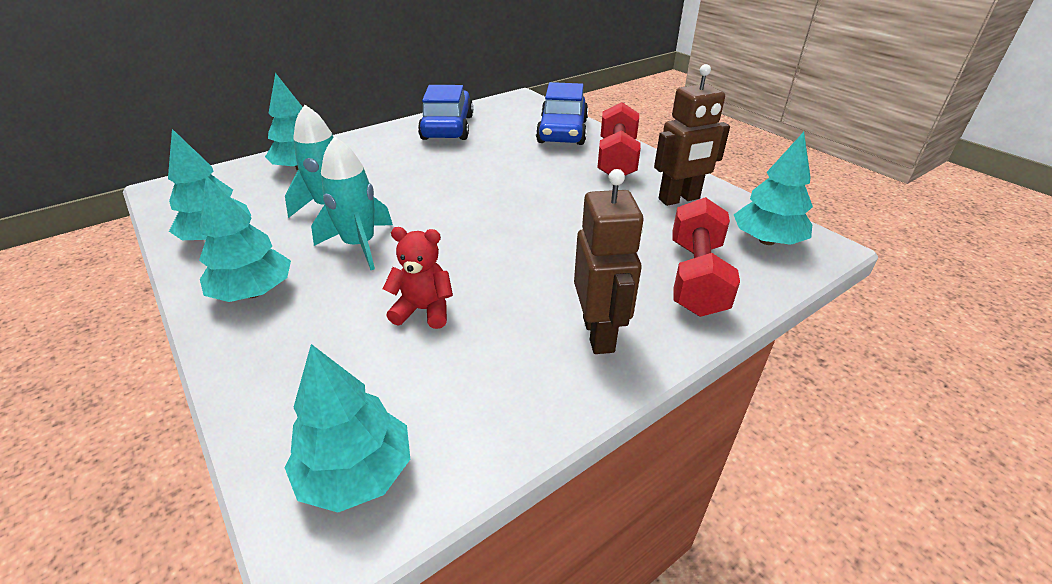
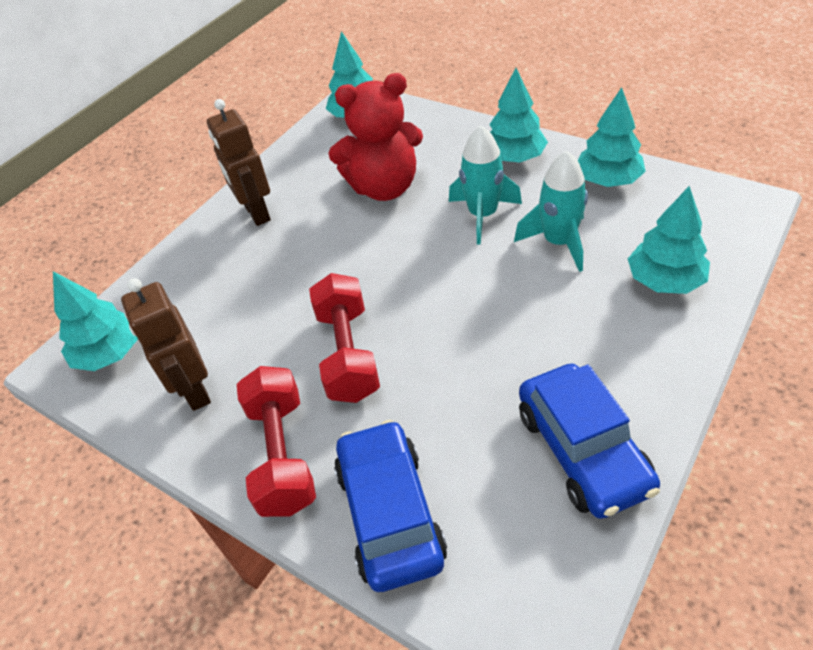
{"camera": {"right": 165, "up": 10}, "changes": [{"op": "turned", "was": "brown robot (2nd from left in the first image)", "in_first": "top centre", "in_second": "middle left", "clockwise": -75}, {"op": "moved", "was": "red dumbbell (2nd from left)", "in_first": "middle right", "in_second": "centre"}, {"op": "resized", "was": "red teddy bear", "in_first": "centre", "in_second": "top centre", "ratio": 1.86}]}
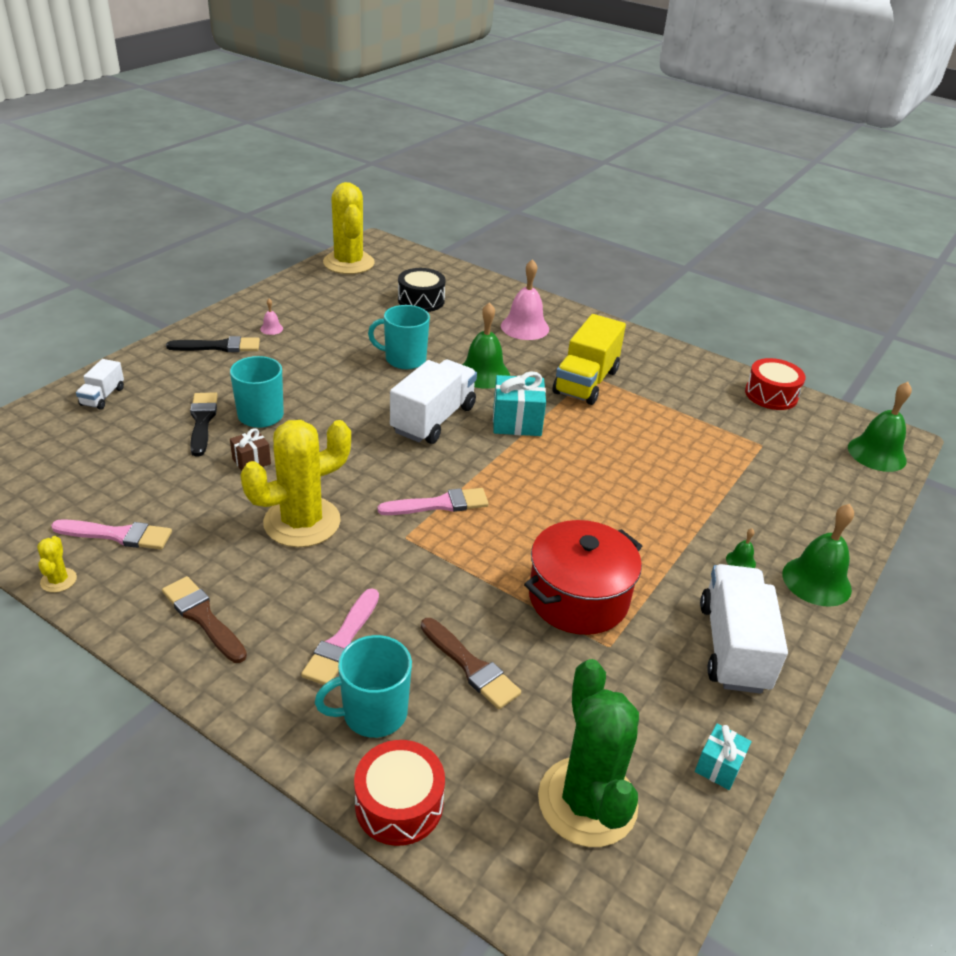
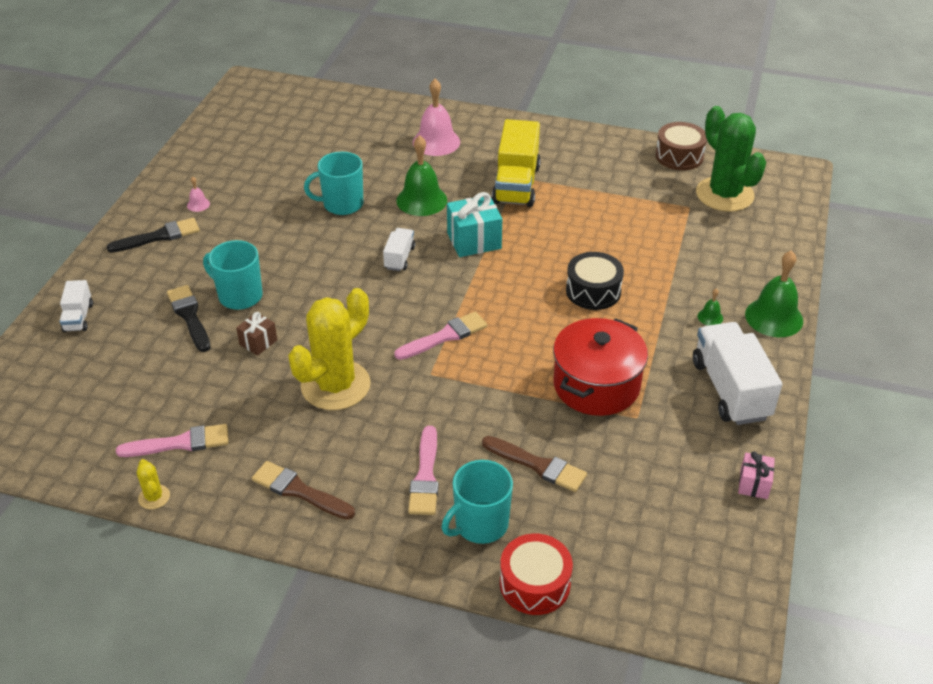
{"camera": {"right": -15, "up": 5}, "changes": [{"op": "resized", "was": "white truck (2nd from left)", "in_first": "centre", "in_second": "centre", "ratio": 0.51}, {"op": "moved", "was": "black drum", "in_first": "top centre", "in_second": "centre"}, {"op": "recoloured", "was": "red drum (2nd from left)", "now": "brown drum", "in_first": "middle right", "in_second": "top right"}, {"op": "moved", "was": "green cactus", "in_first": "bottom centre", "in_second": "top right"}, {"op": "recoloured", "was": "turquoise gift (2nd from left)", "now": "pink gift", "in_first": "bottom right", "in_second": "bottom right"}, {"op": "removed", "was": "yellow cactus (3rd from left)", "in_first": "top centre"}, {"op": "removed", "was": "green bell (4th from left)", "in_first": "middle right"}]}
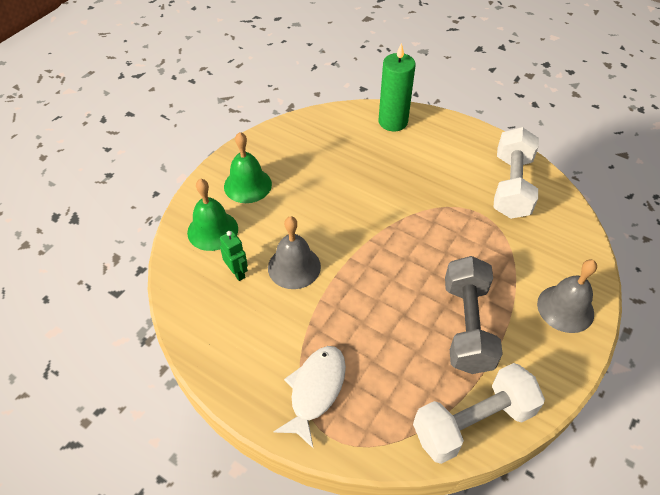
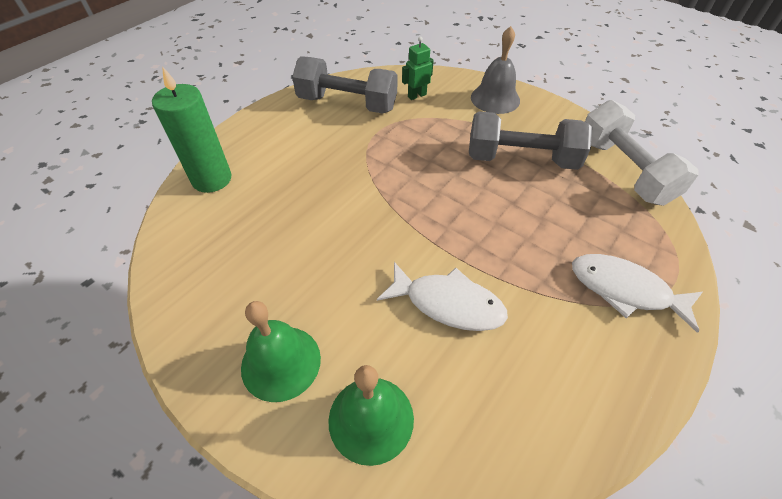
{"camera": {"right": -85, "up": 0}, "changes": [{"op": "recoloured", "was": "white dumbbell (2nd from left)", "now": "grey dumbbell (1st from left)", "in_first": "middle right", "in_second": "top centre"}, {"op": "replaced", "was": "grey bell (1st from left)", "now": "white fish (1st from left)", "in_first": "centre", "in_second": "centre"}, {"op": "moved", "was": "green robot", "in_first": "centre", "in_second": "top centre"}]}
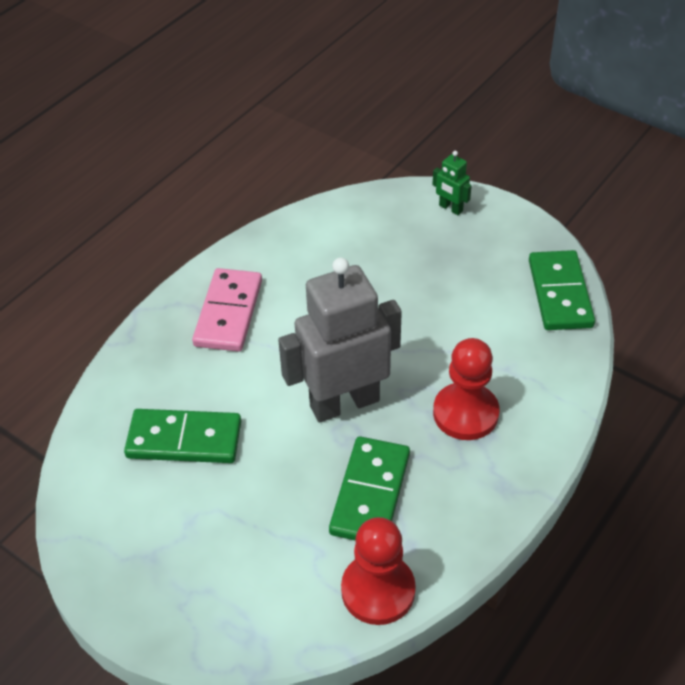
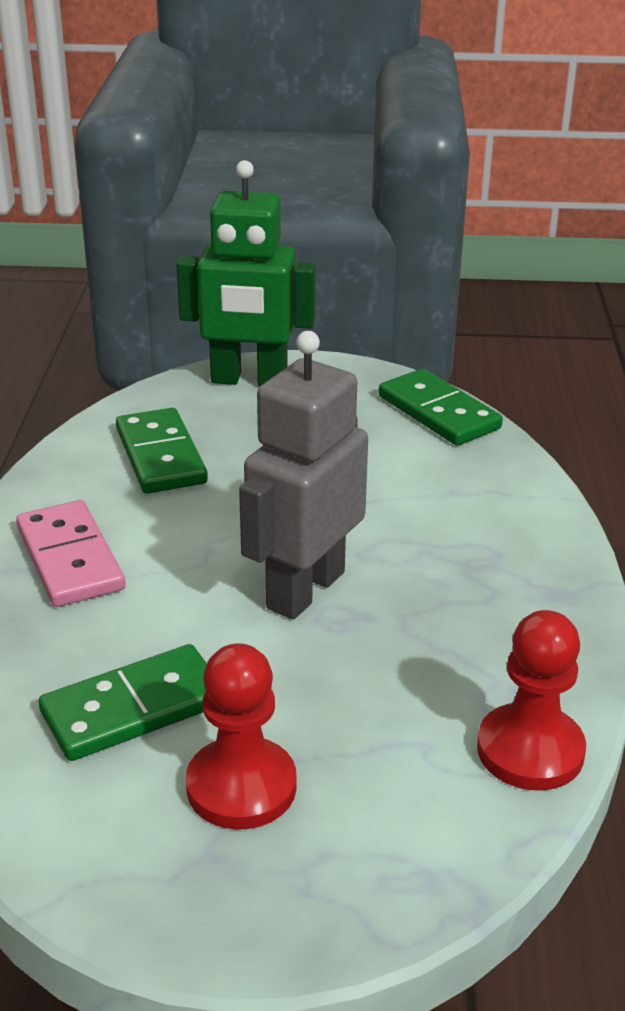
{"camera": {"right": -35, "up": -15}, "changes": [{"op": "moved", "was": "green domino (2nd from left)", "in_first": "bottom centre", "in_second": "middle left"}, {"op": "resized", "was": "green robot", "in_first": "top centre", "in_second": "top centre", "ratio": 2.38}, {"op": "moved", "was": "red pawn (2nd from left in the first image)", "now": "red pawn (1st from left)", "in_first": "middle right", "in_second": "bottom centre"}]}
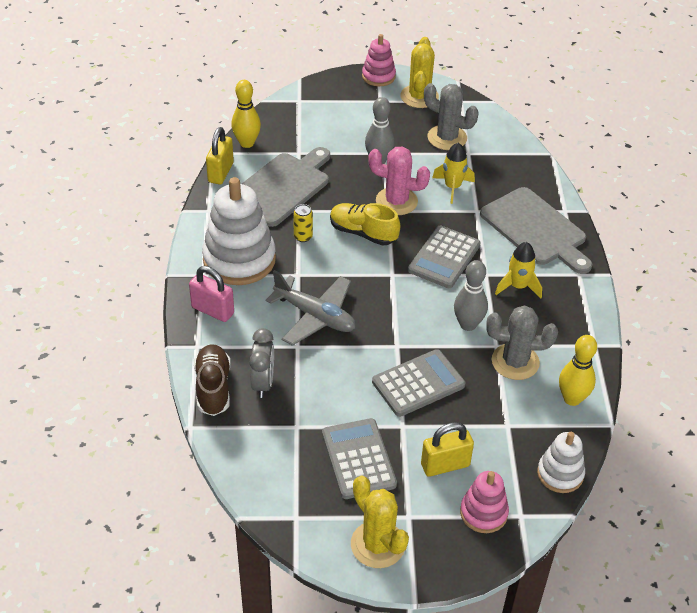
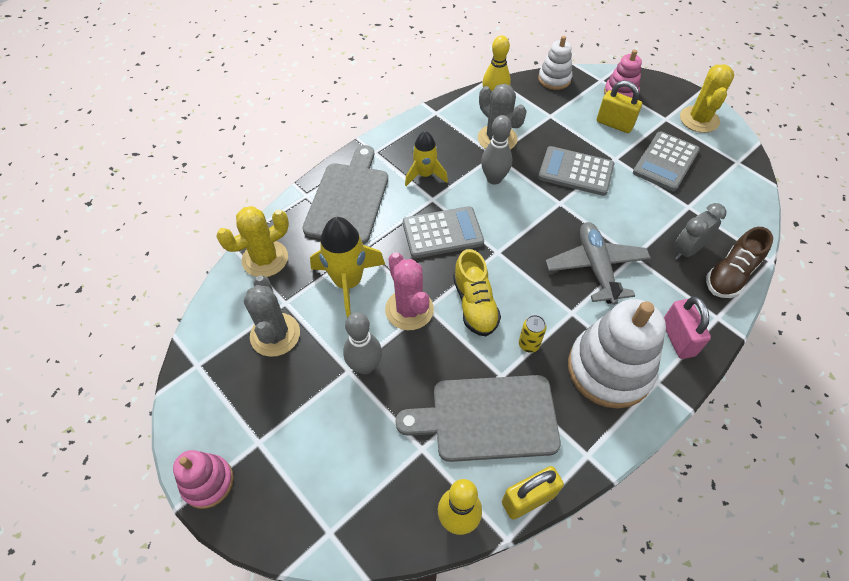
{"camera": {"right": -130, "up": 10}, "changes": [{"op": "moved", "was": "yellow cactus (2nd from left in the first image)", "now": "yellow cactus (1st from left)", "in_first": "top centre", "in_second": "middle left"}, {"op": "resized", "was": "yellow rocket (1st from left)", "in_first": "top centre", "in_second": "centre", "ratio": 1.56}]}
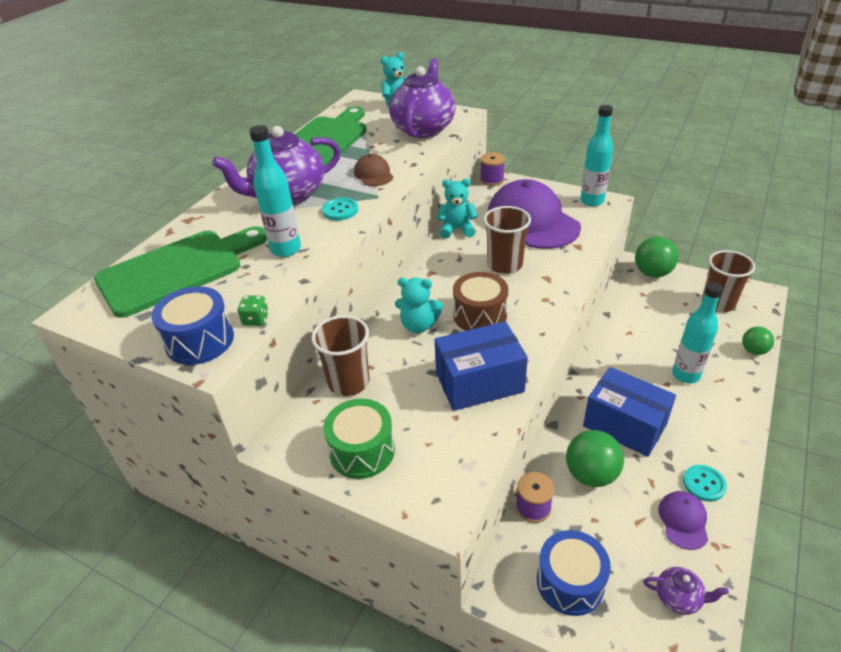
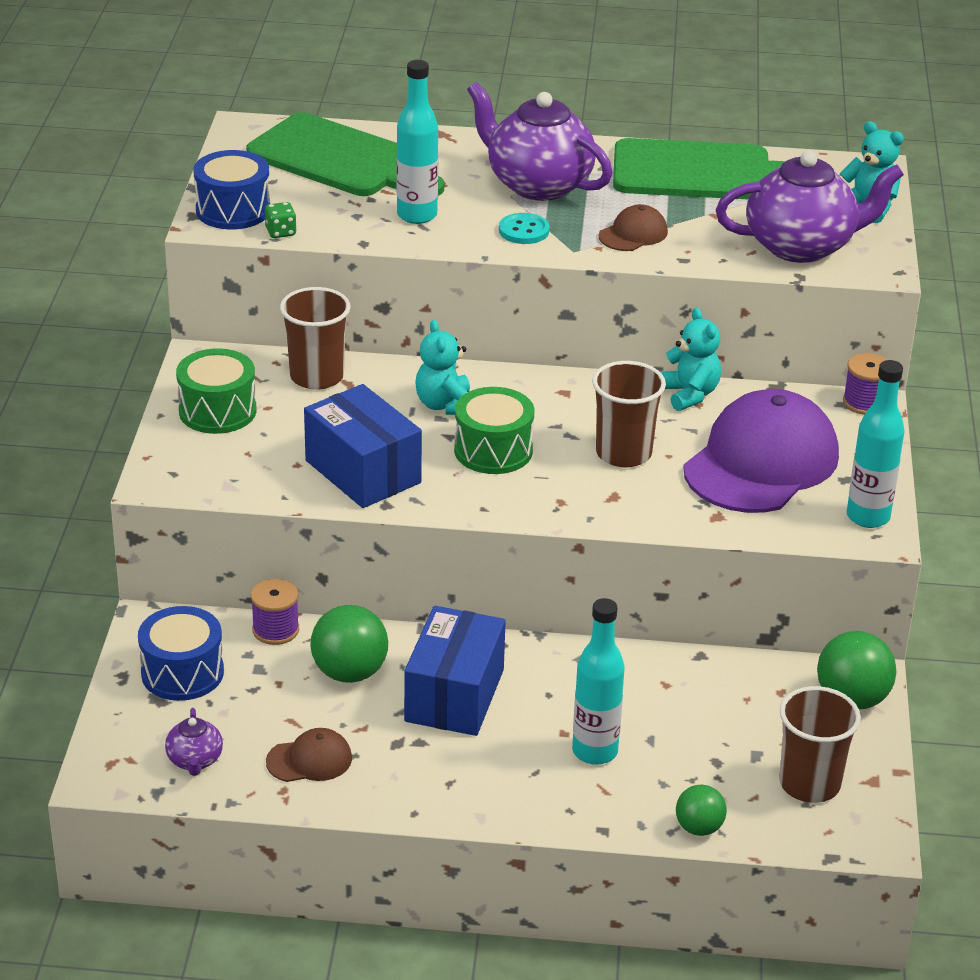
{"camera": {"right": 65, "up": -5}, "changes": [{"op": "recoloured", "was": "purple cap (2nd from left)", "now": "brown cap (1st from left)", "in_first": "bottom right", "in_second": "bottom left"}, {"op": "recoloured", "was": "brown drum", "now": "green drum (2nd from left)", "in_first": "centre", "in_second": "centre"}, {"op": "removed", "was": "turquoise button (2nd from left)", "in_first": "bottom right"}]}
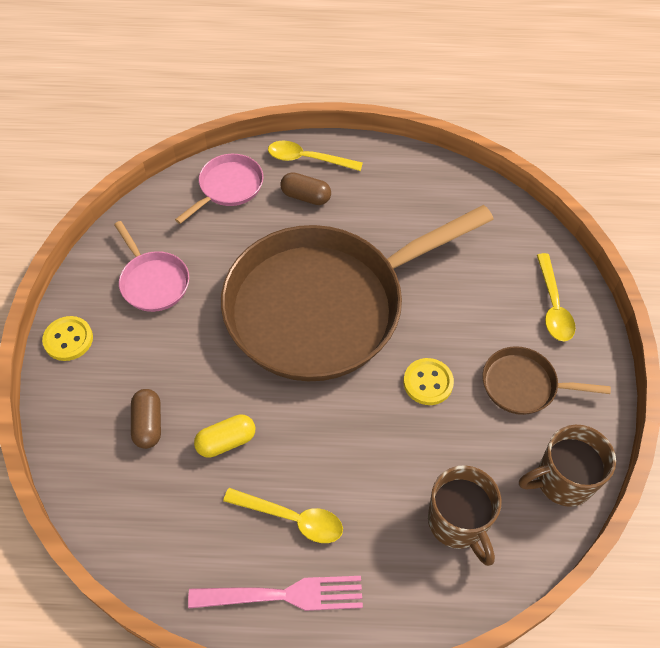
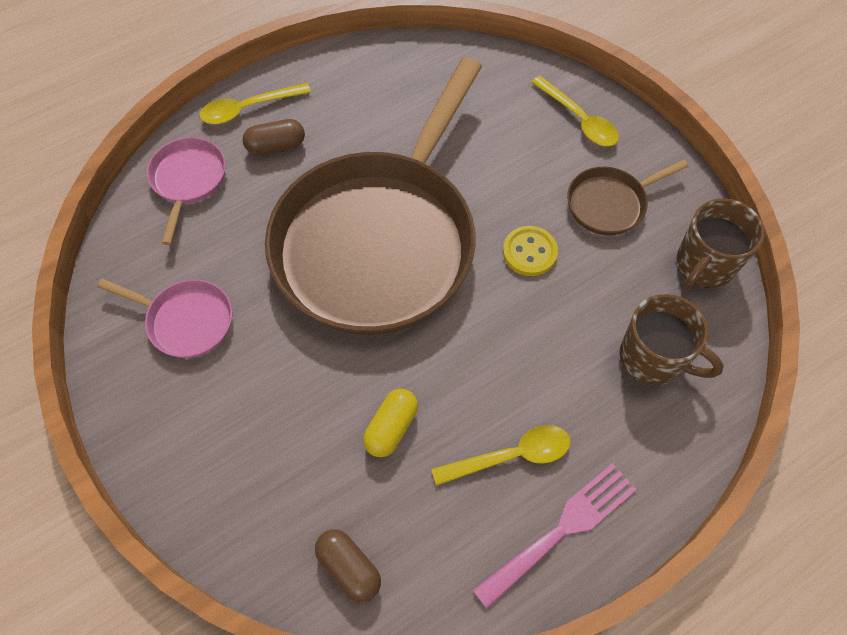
{"camera": {"right": -35, "up": 5}, "changes": [{"op": "moved", "was": "brown capsule (1st from left in the first image)", "now": "brown capsule (2nd from left)", "in_first": "middle left", "in_second": "bottom centre"}, {"op": "removed", "was": "yellow button (1st from left)", "in_first": "middle left"}]}
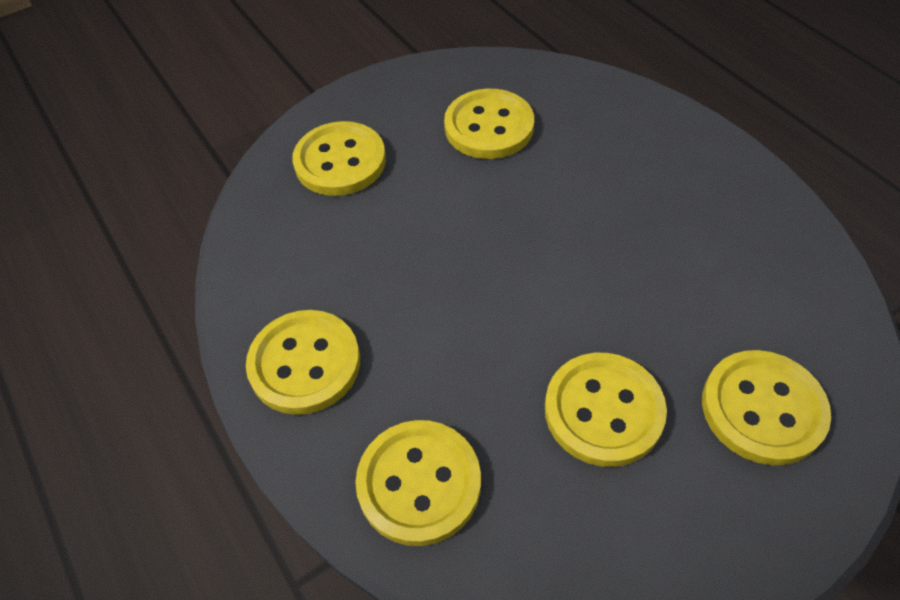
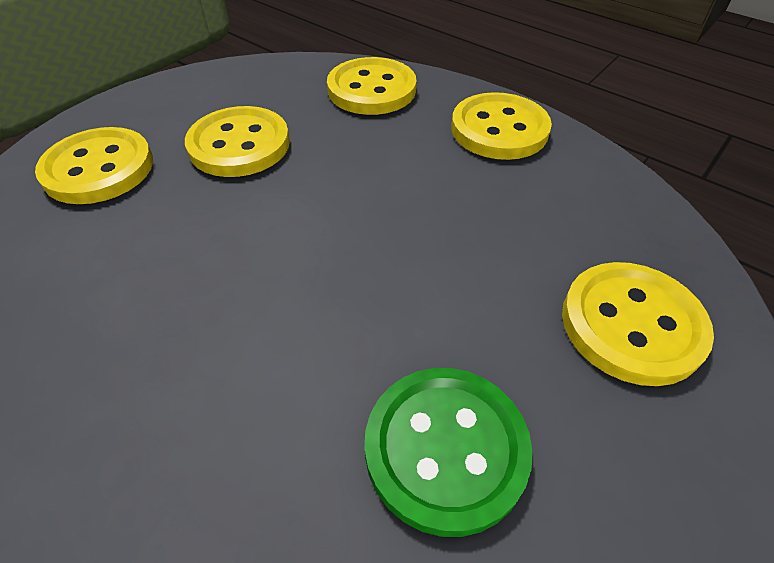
{"camera": {"right": 160, "up": -5}, "changes": [{"op": "recoloured", "was": "yellow button (4th from left)", "now": "green button", "in_first": "top centre", "in_second": "bottom centre"}]}
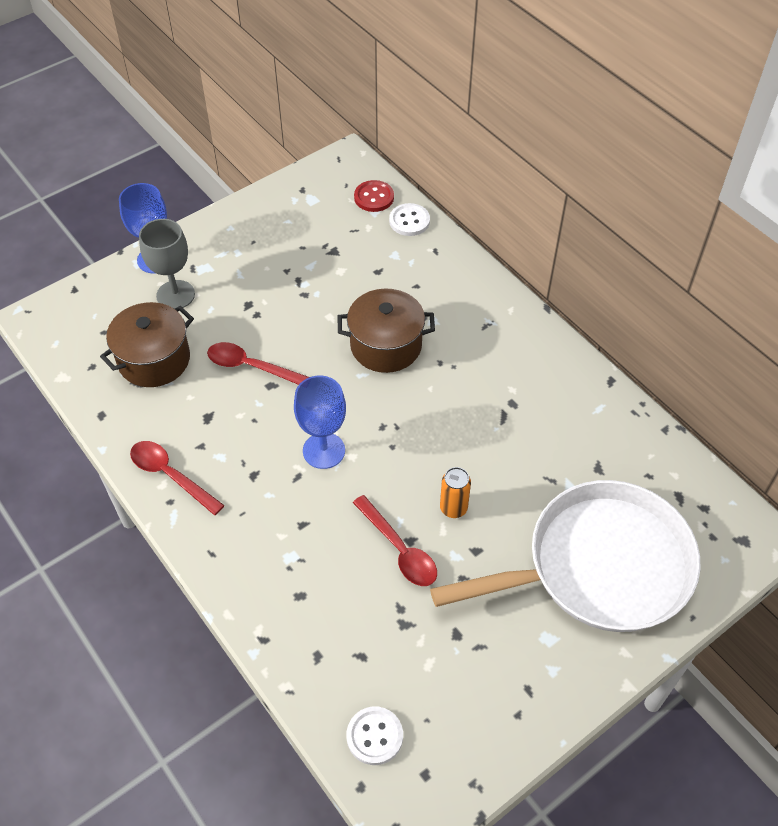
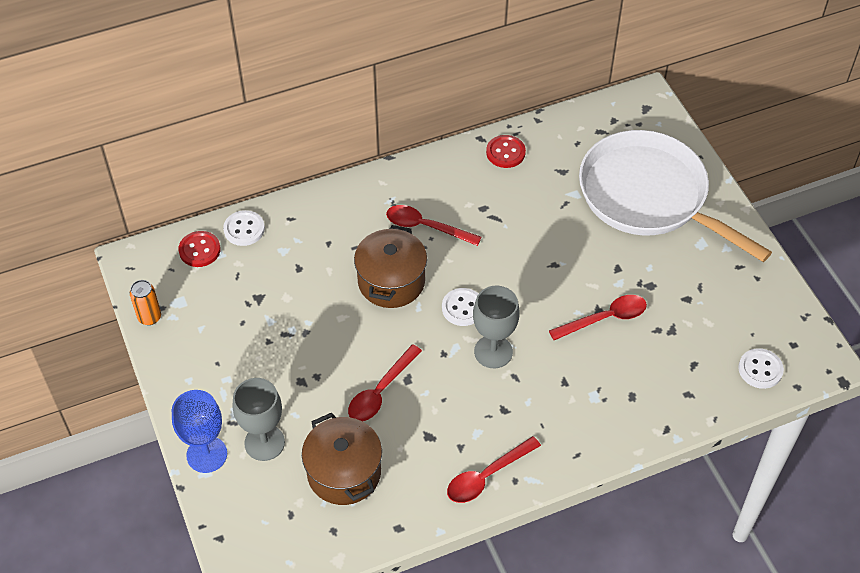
{"camera": {"right": -75, "up": 0}, "changes": [{"op": "moved", "was": "orange can", "in_first": "centre", "in_second": "middle left"}, {"op": "added", "now": "red spoon (2nd from left)", "in_second": "centre"}, {"op": "added", "now": "white button (2nd from left)", "in_second": "centre"}, {"op": "recoloured", "was": "blue goblet (2nd from left)", "now": "grey goblet (2nd from left)", "in_first": "centre", "in_second": "centre"}, {"op": "added", "now": "red button (2nd from left)", "in_second": "top centre"}, {"op": "turned", "was": "white pan", "in_first": "bottom right", "in_second": "middle right", "clockwise": -45}]}
